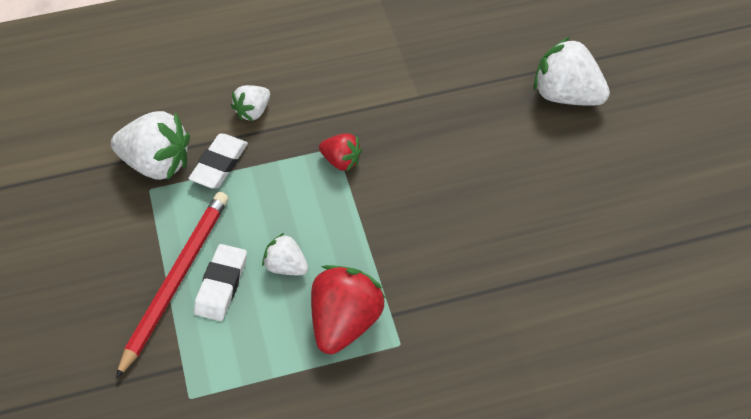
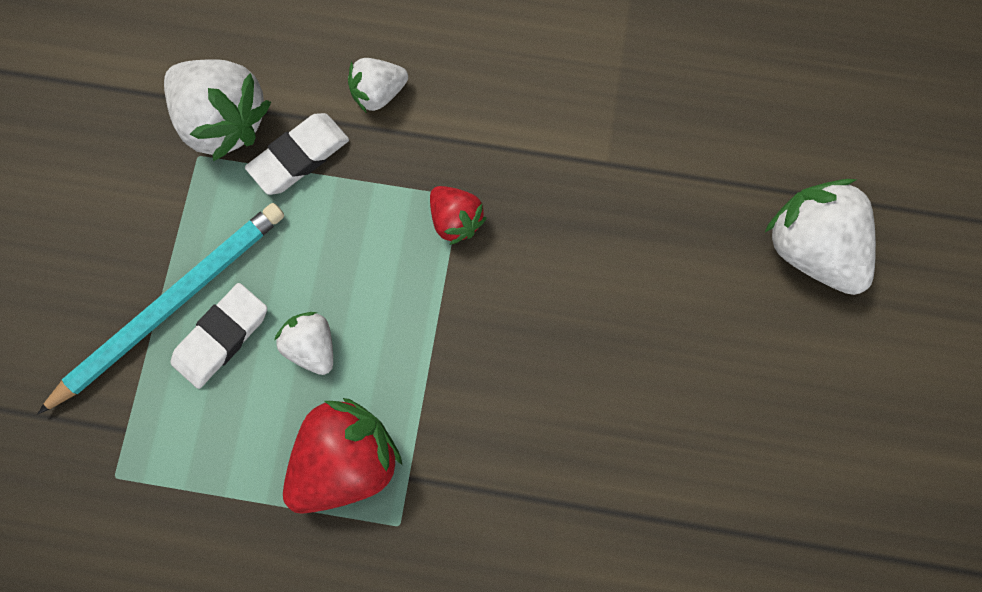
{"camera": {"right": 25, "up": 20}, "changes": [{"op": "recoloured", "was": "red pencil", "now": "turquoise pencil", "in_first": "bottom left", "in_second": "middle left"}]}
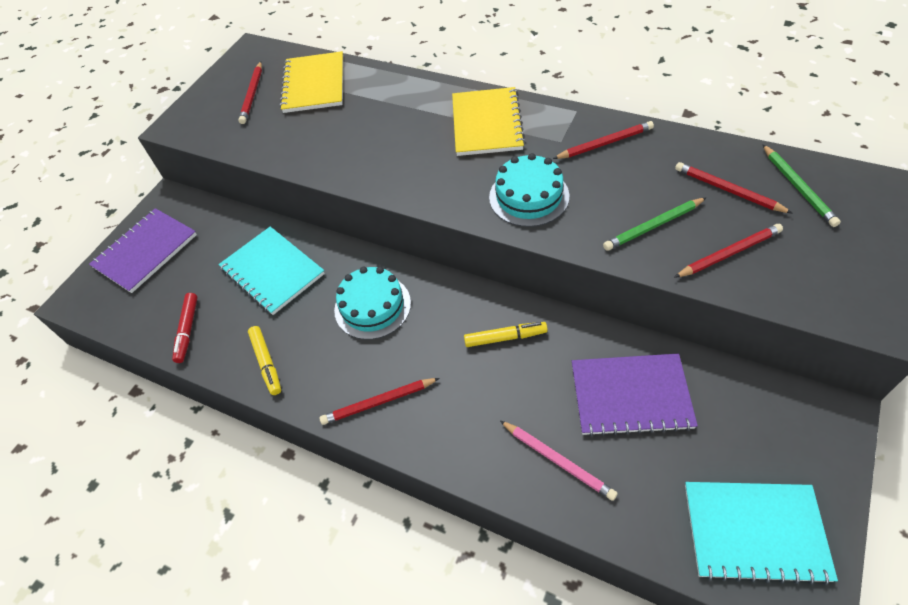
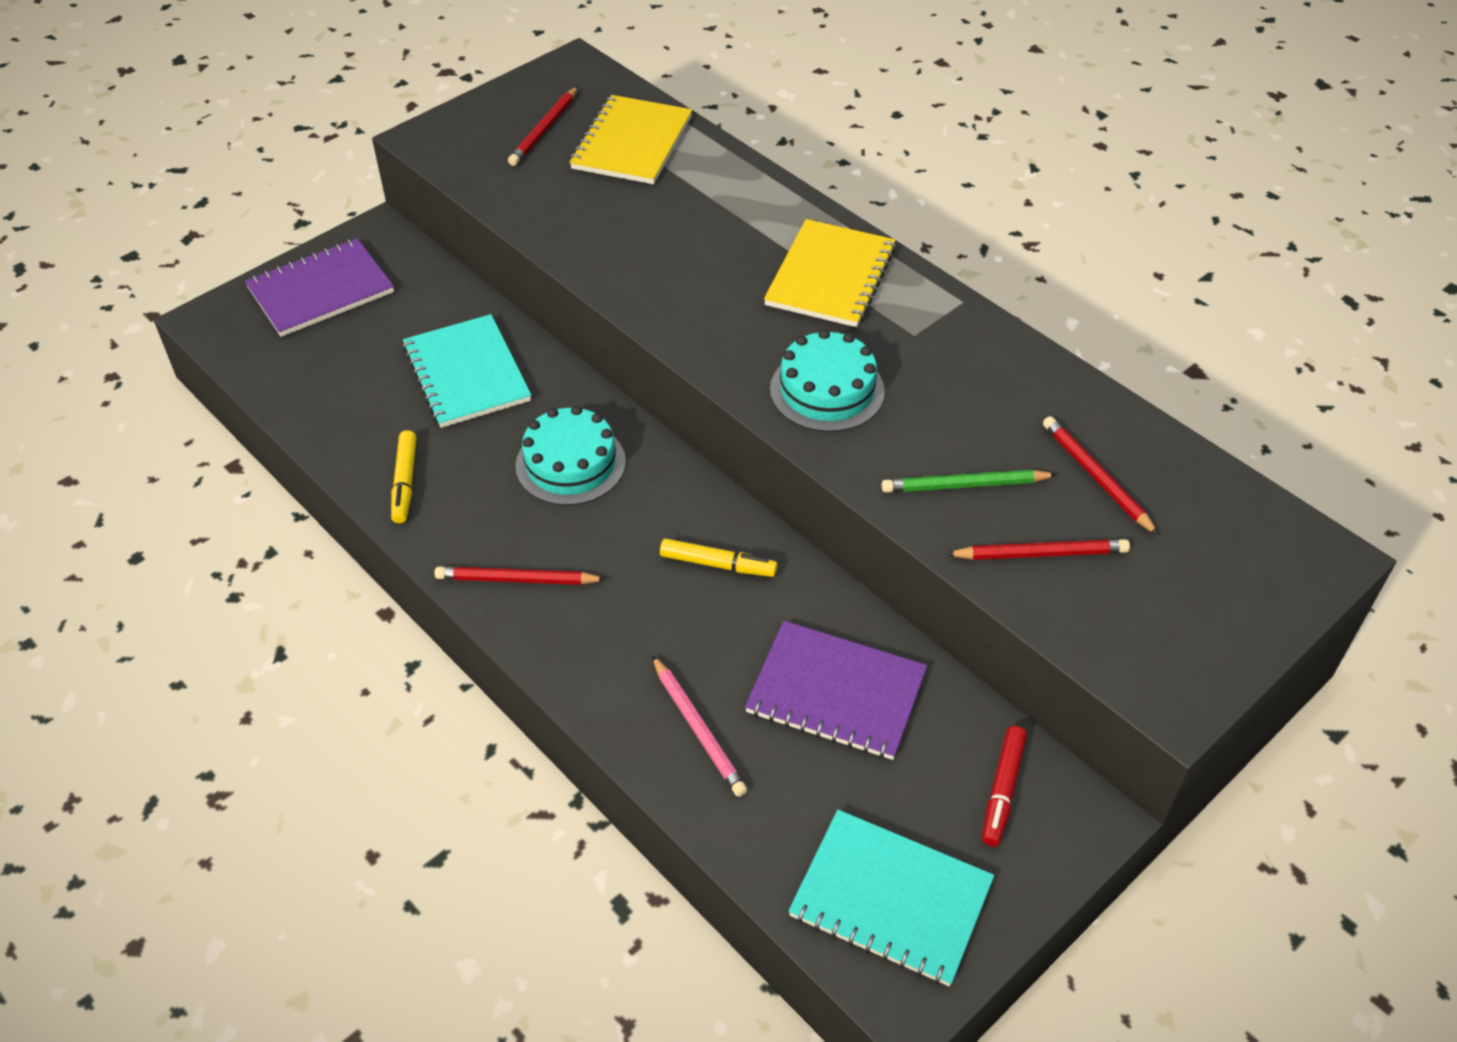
{"camera": {"right": 15, "up": -5}, "changes": [{"op": "moved", "was": "red marker", "in_first": "middle left", "in_second": "bottom right"}, {"op": "removed", "was": "red pencil (3rd from left)", "in_first": "top centre"}, {"op": "removed", "was": "green pencil (2nd from left)", "in_first": "top right"}]}
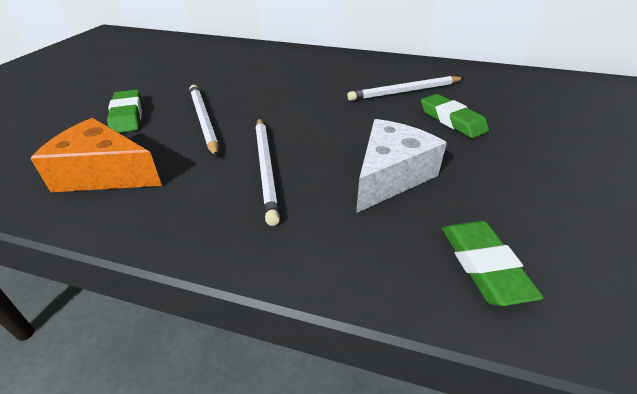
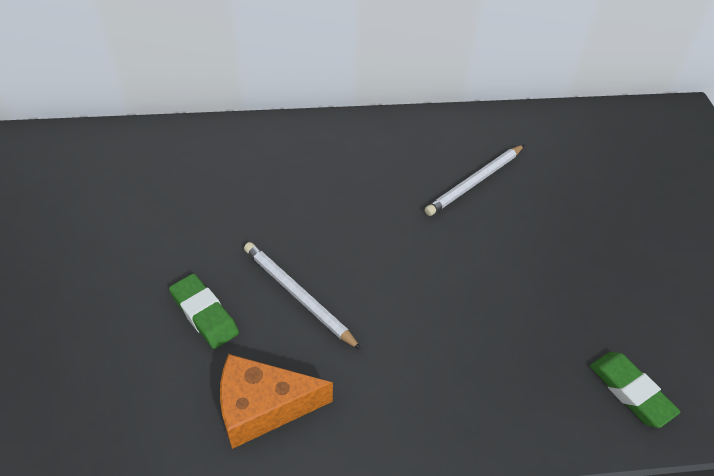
{"camera": {"right": -25, "up": 10}, "changes": [{"op": "removed", "was": "white pencil (2nd from left)", "in_first": "centre"}, {"op": "removed", "was": "white cheese", "in_first": "centre"}, {"op": "removed", "was": "green eraser (2nd from left)", "in_first": "top right"}]}
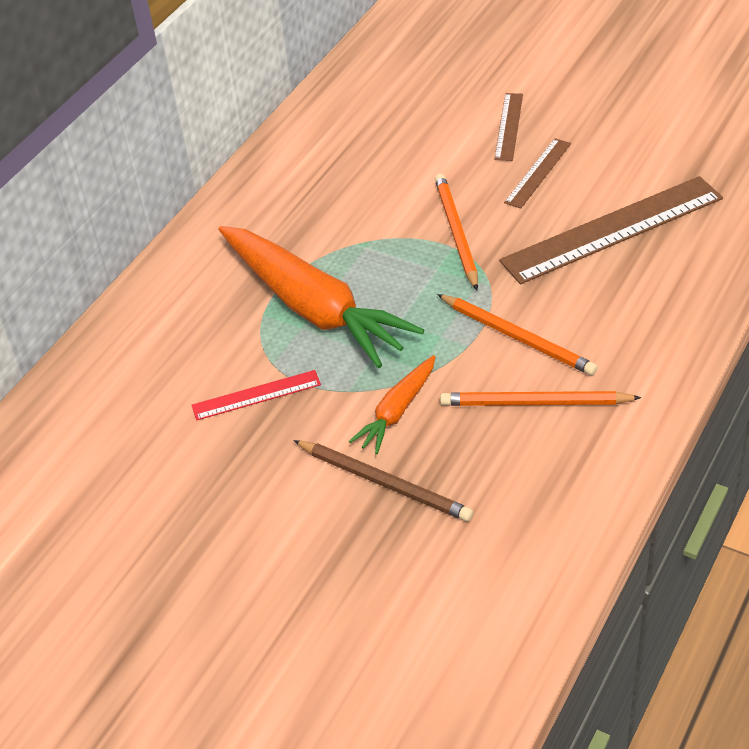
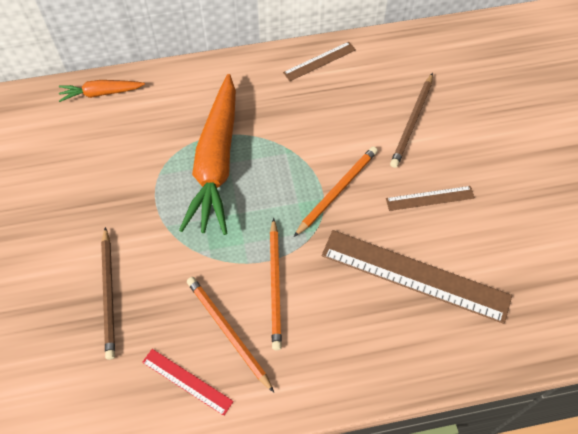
{"camera": {"right": 45, "up": 15}, "changes": [{"op": "moved", "was": "orange carrot (2nd from left in the first image)", "now": "orange carrot (1st from left)", "in_first": "centre", "in_second": "top left"}, {"op": "moved", "was": "red ruler", "in_first": "centre", "in_second": "bottom left"}, {"op": "moved", "was": "brown ruler (1st from left)", "in_first": "top right", "in_second": "top centre"}, {"op": "added", "now": "brown pencil (2nd from left)", "in_second": "top right"}]}
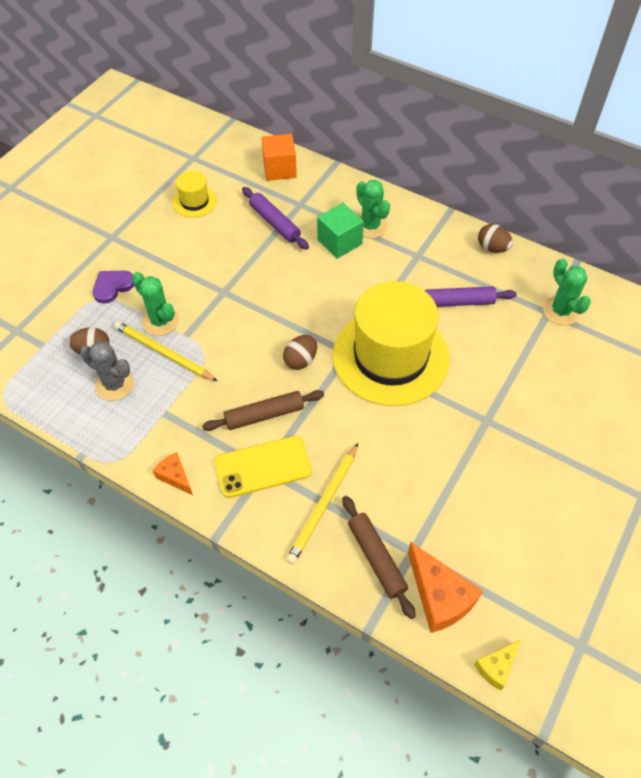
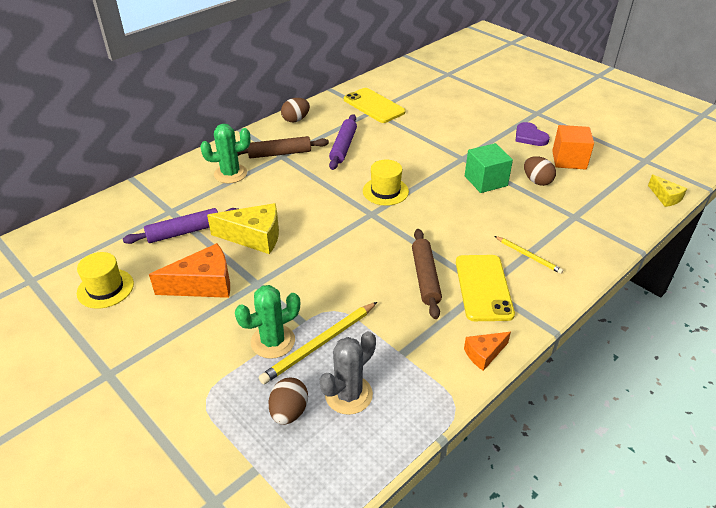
{"camera": {"right": -75, "up": -15}, "changes": [{"op": "moved", "was": "orange cheese (2nd from left in the first image)", "now": "orange cheese (1st from left)", "in_first": "bottom right", "in_second": "middle left"}, {"op": "added", "now": "yellow cheese (1st from left)", "in_second": "centre"}, {"op": "moved", "was": "brown rolling pin (2nd from left in the first image)", "now": "brown rolling pin (1st from left)", "in_first": "bottom centre", "in_second": "top centre"}, {"op": "replaced", "was": "green cactus (3rd from left)", "now": "yellow phone (1st from left)", "in_first": "middle right", "in_second": "top centre"}, {"op": "resized", "was": "yellow hat (2nd from left)", "in_first": "centre", "in_second": "centre", "ratio": 0.44}, {"op": "moved", "was": "green cube", "in_first": "top centre", "in_second": "top right"}, {"op": "resized", "was": "yellow pencil (2nd from left)", "in_first": "centre", "in_second": "middle right", "ratio": 0.6}, {"op": "moved", "was": "purple heart", "in_first": "middle left", "in_second": "top right"}, {"op": "moved", "was": "brown egg (2nd from left in the first image)", "now": "brown egg (3rd from left)", "in_first": "centre", "in_second": "middle right"}, {"op": "moved", "was": "orange cube", "in_first": "top centre", "in_second": "top right"}]}
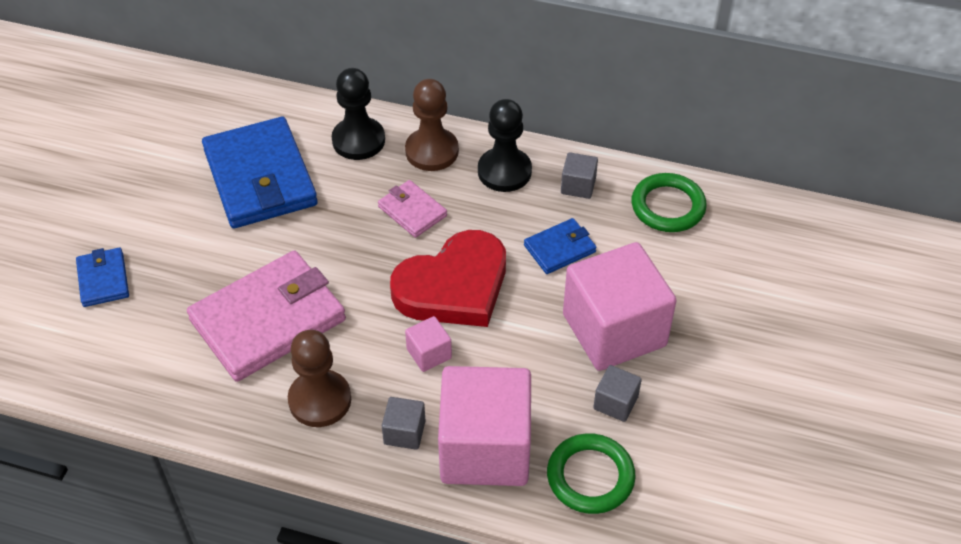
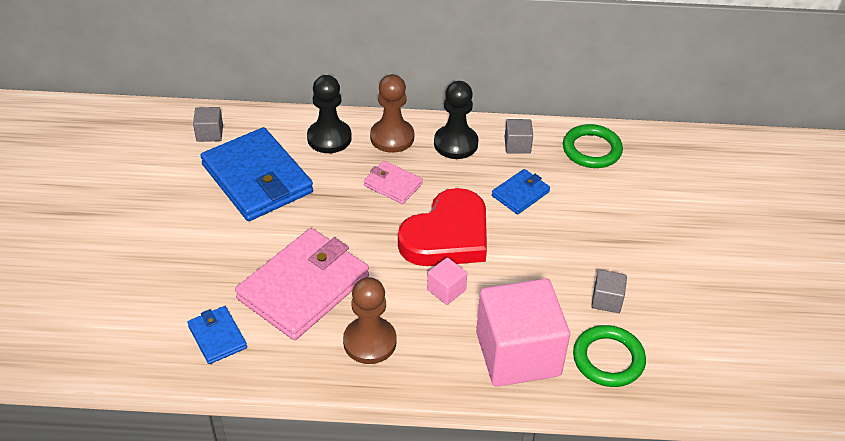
{"camera": {"right": -15, "up": -5}, "changes": [{"op": "moved", "was": "blue wallet (1st from left)", "in_first": "middle left", "in_second": "bottom left"}, {"op": "moved", "was": "grey cube (1st from left)", "in_first": "bottom centre", "in_second": "top left"}, {"op": "removed", "was": "pink cube (3rd from left)", "in_first": "centre"}]}
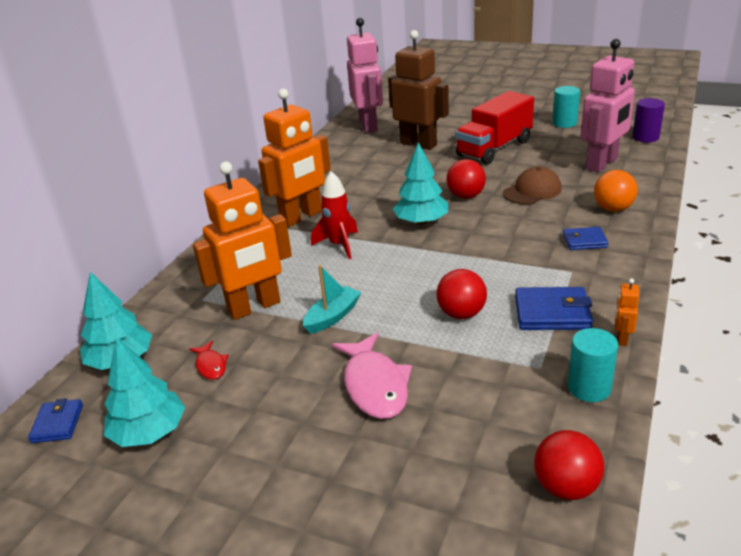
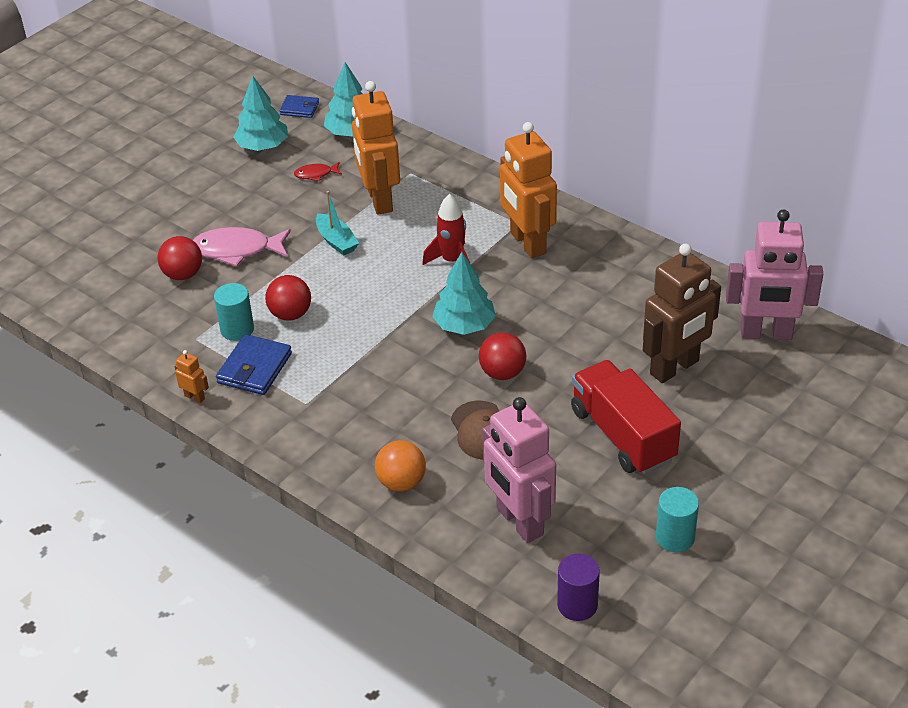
{"camera": {"right": 105, "up": 10}, "changes": [{"op": "moved", "was": "red ball (3rd from left in the first image)", "now": "red ball (1st from left)", "in_first": "bottom right", "in_second": "middle left"}, {"op": "moved", "was": "turquoise cylinder (2nd from left in the first image)", "now": "turquoise cylinder (1st from left)", "in_first": "middle right", "in_second": "middle left"}, {"op": "removed", "was": "blue wallet (3rd from left)", "in_first": "middle right"}]}
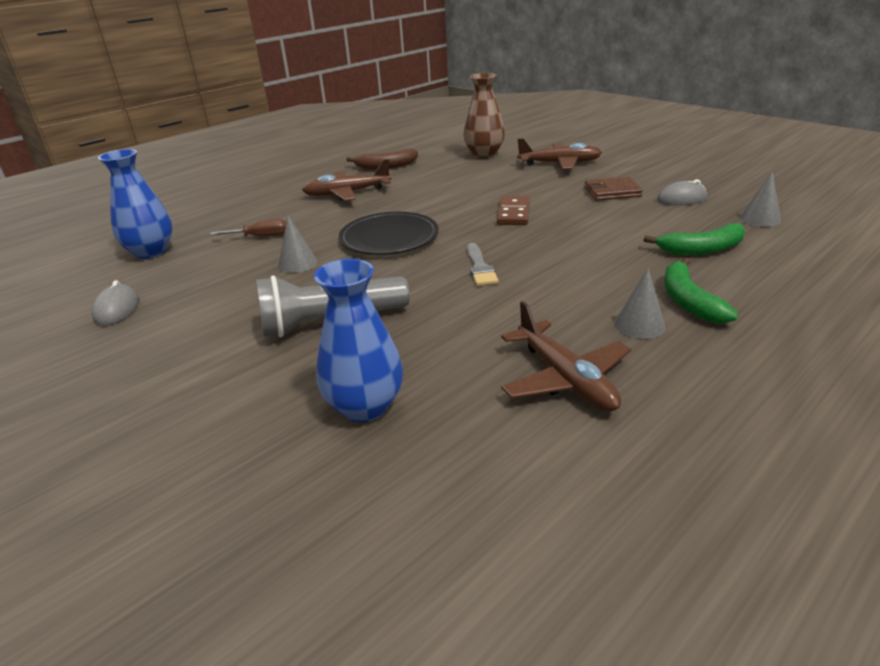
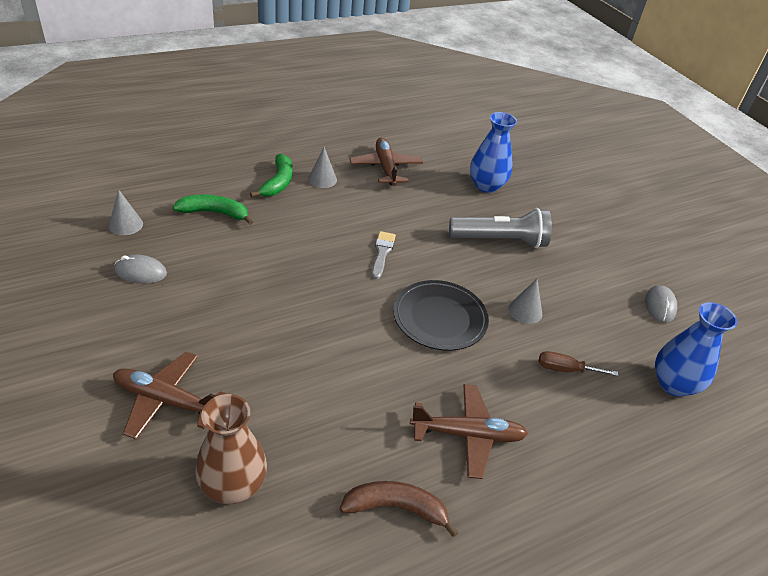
{"camera": {"right": -170, "up": 10}, "changes": [{"op": "removed", "was": "brown domino", "in_first": "top centre"}, {"op": "removed", "was": "brown wallet", "in_first": "top right"}]}
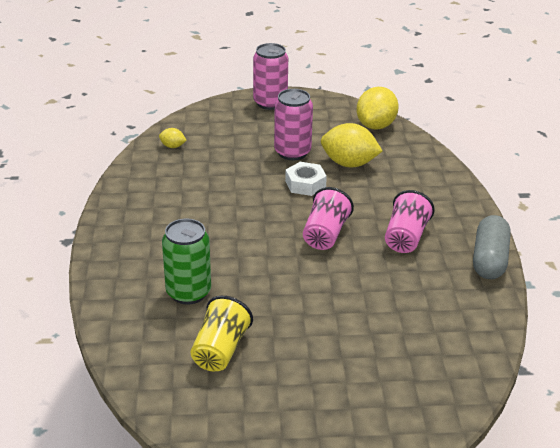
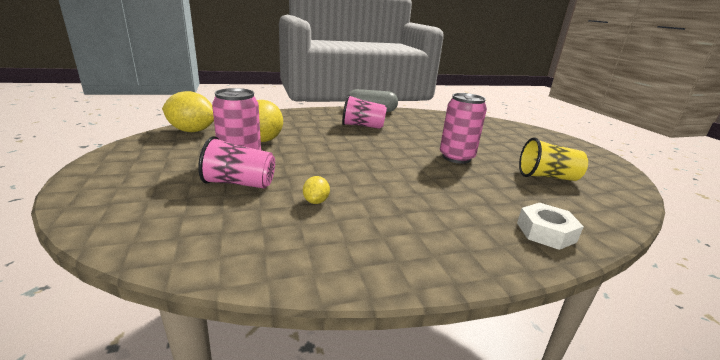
{"camera": {"right": -105, "up": -10}, "changes": [{"op": "moved", "was": "pink cup (1st from left)", "in_first": "centre", "in_second": "middle left"}, {"op": "moved", "was": "yellow lemon (1st from left in the first image)", "now": "yellow lemon (3rd from left)", "in_first": "top left", "in_second": "centre"}, {"op": "moved", "was": "pink can (1st from left in the first image)", "now": "pink can (2nd from left)", "in_first": "top centre", "in_second": "centre"}, {"op": "moved", "was": "white nut", "in_first": "centre", "in_second": "middle right"}, {"op": "removed", "was": "green can", "in_first": "middle left"}]}
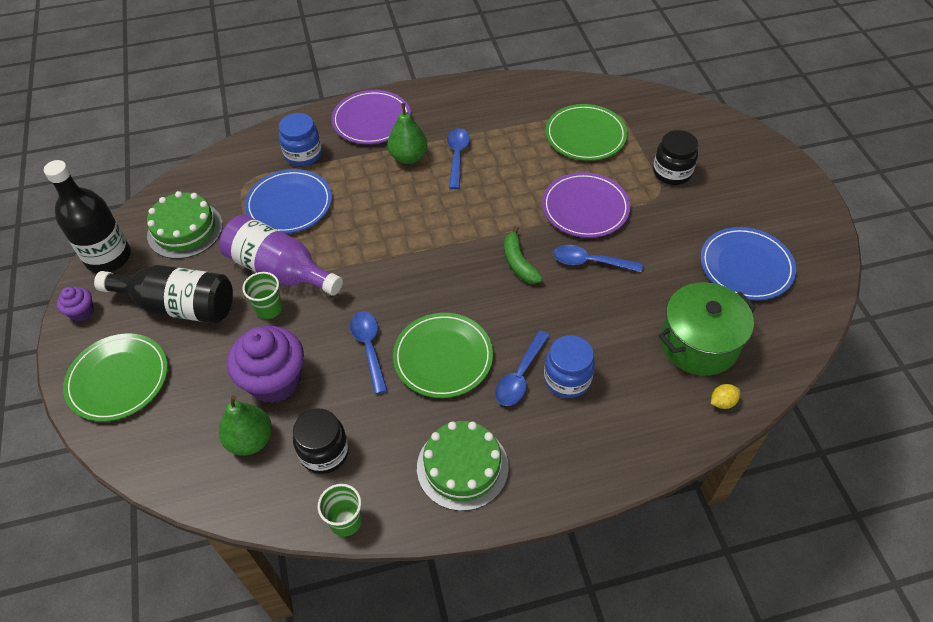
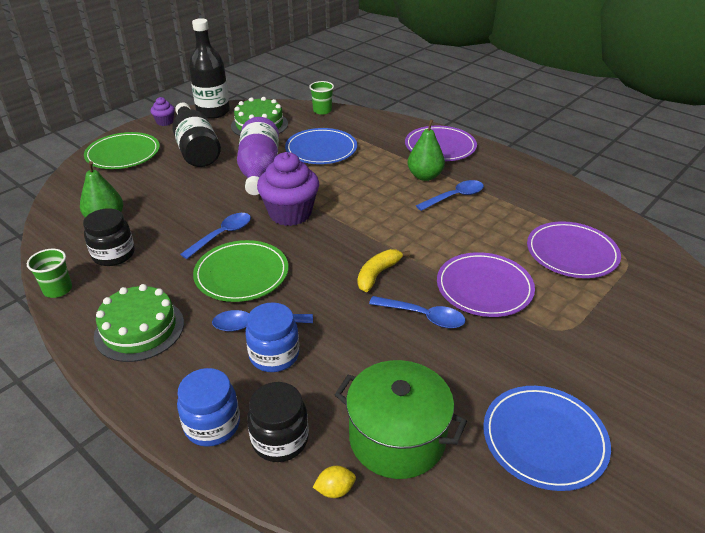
{"camera": {"right": 55, "up": -15}, "changes": [{"op": "moved", "was": "blue jar (1st from left)", "in_first": "top left", "in_second": "bottom left"}, {"op": "moved", "was": "black jar (2nd from left)", "in_first": "top right", "in_second": "bottom centre"}, {"op": "moved", "was": "purple cupcake (2nd from left)", "in_first": "middle left", "in_second": "centre"}, {"op": "moved", "was": "green cup (1st from left in the first image)", "now": "green cup (2nd from left)", "in_first": "middle left", "in_second": "top centre"}, {"op": "turned", "was": "yellow lemon", "in_first": "middle right", "in_second": "bottom centre", "clockwise": -45}, {"op": "recoloured", "was": "green banana", "now": "yellow banana", "in_first": "centre", "in_second": "centre"}, {"op": "turned", "was": "blue spoon (4th from left in the first image)", "in_first": "centre", "in_second": "centre", "clockwise": 135}, {"op": "recoloured", "was": "green plate (3rd from left)", "now": "purple plate (3rd from left)", "in_first": "top centre", "in_second": "middle right"}]}
